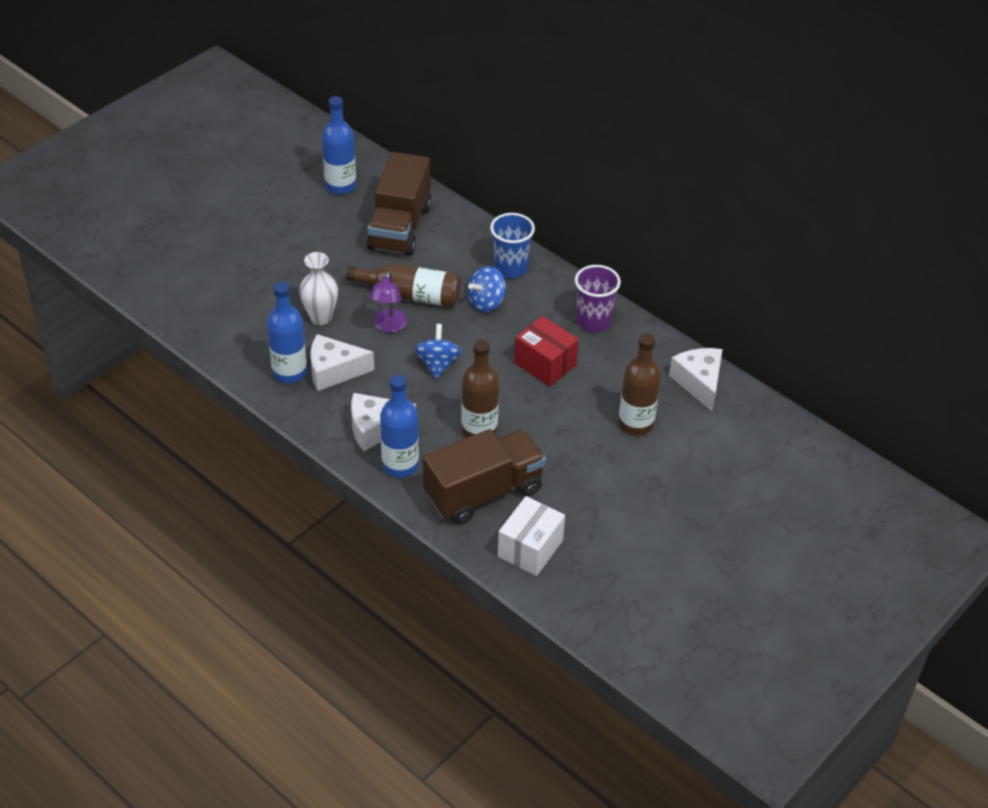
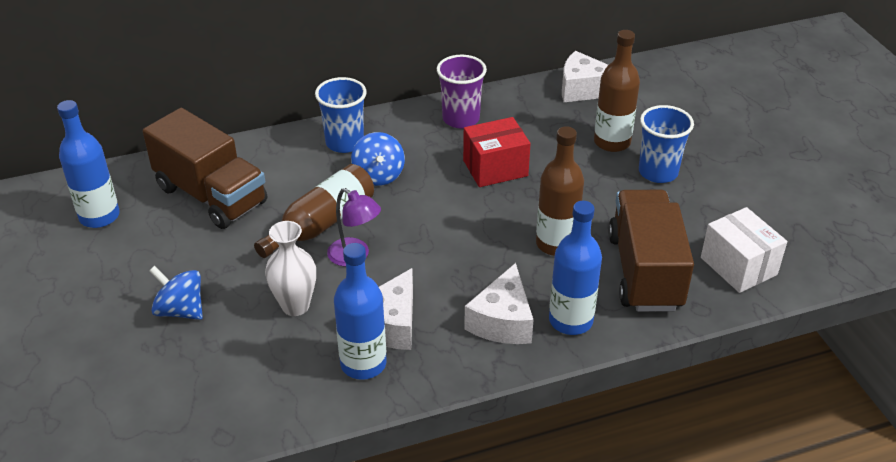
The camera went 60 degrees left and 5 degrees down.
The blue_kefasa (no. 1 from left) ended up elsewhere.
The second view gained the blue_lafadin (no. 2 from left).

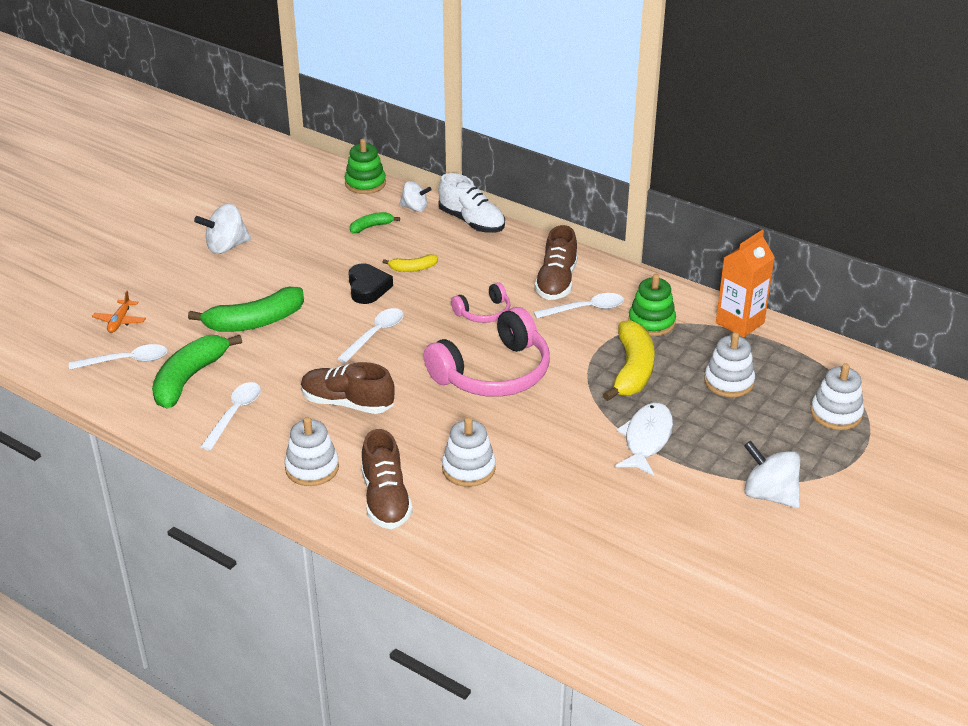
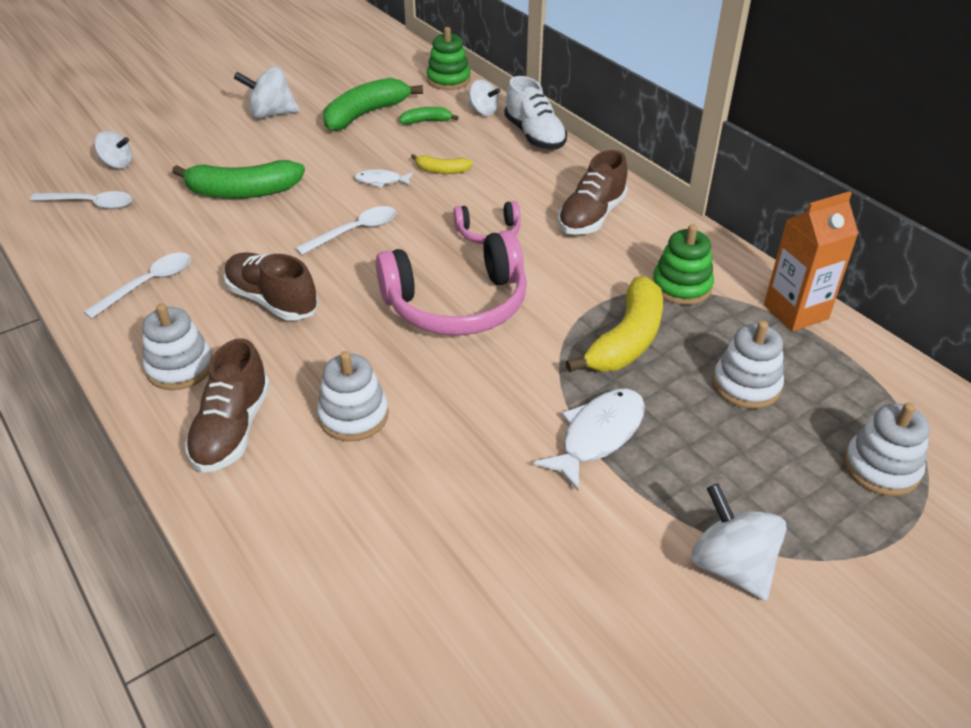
The camera went 20 degrees right and 5 degrees up.
Where the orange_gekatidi stood, the white_kefasa (no. 1 from left) came to stand.
The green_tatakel (no. 1 from left in the first image) ended up elsewhere.
Where the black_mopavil stood, the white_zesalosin (no. 1 from left) came to stand.
The second view lost the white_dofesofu (no. 4 from left).

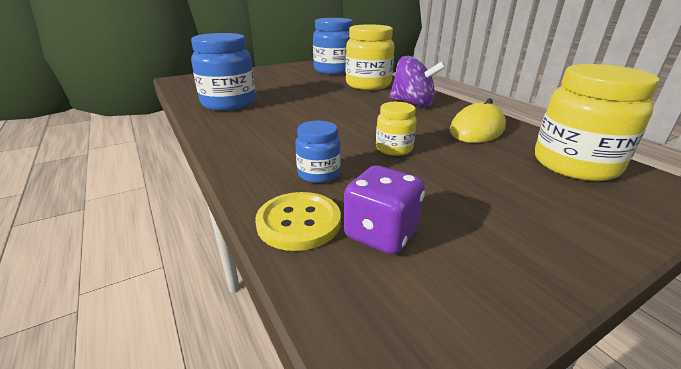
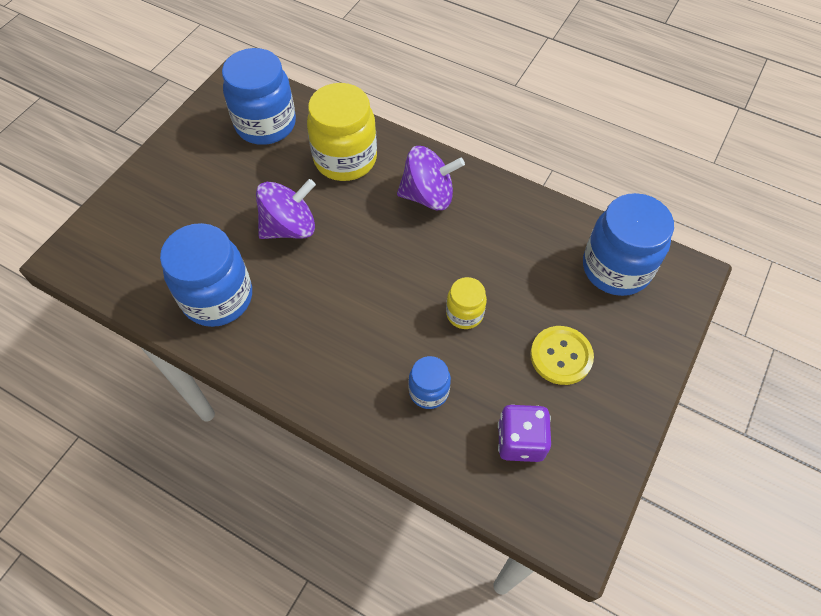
The camera went 30 degrees left and 30 degrees up.
The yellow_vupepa ended up elsewhere.
The second view lost the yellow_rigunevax.
What was the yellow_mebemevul (no. 3 from left) turned into the blue_mebemevul (no. 4 from left).
The second view gained the purple_kefasa (no. 1 from left).

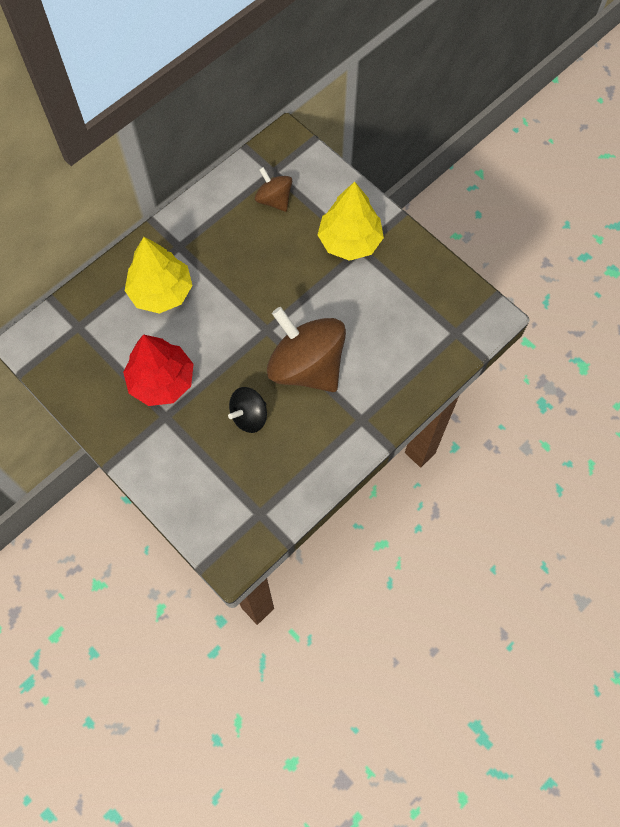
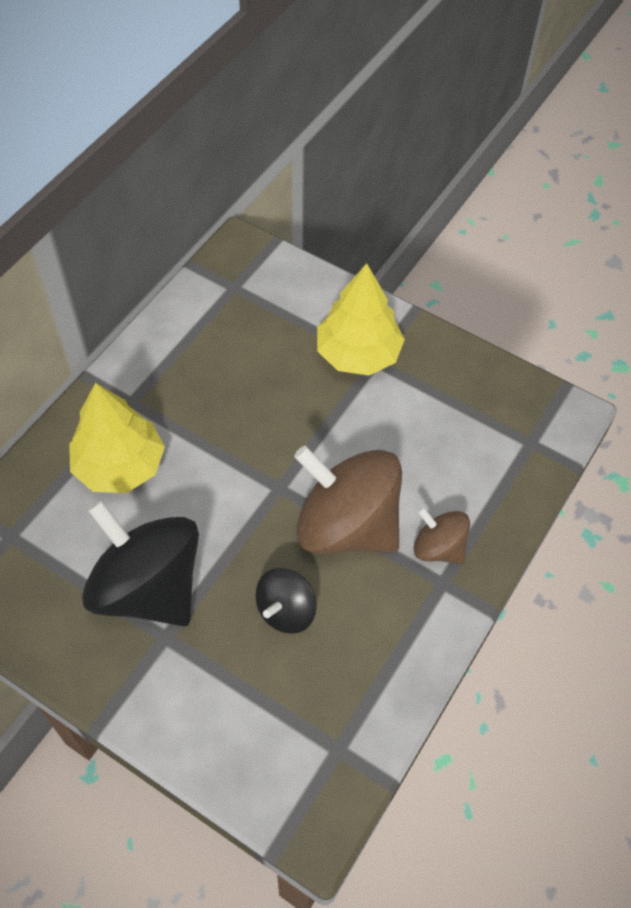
The camera went 15 degrees left and 10 degrees down.
Where the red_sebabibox stood, the black_kefasa (no. 1 from left) came to stand.
The brown_kefasa (no. 1 from left in the first image) ended up elsewhere.

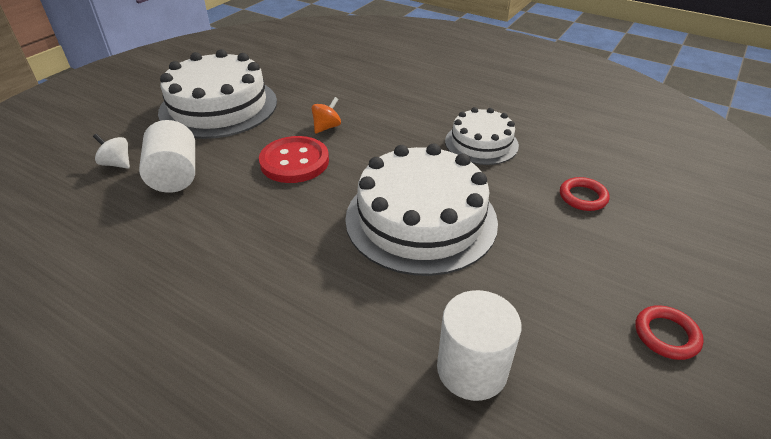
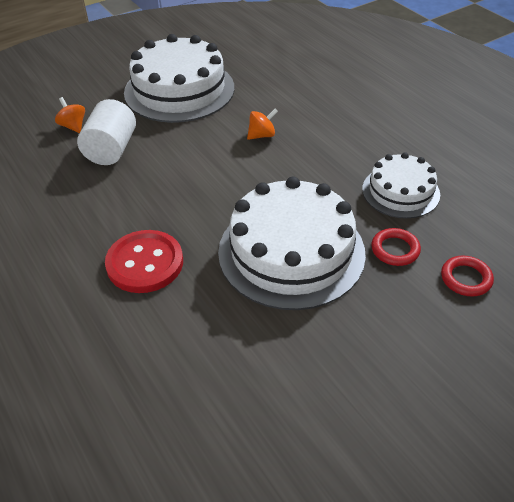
The camera went 25 degrees right and 5 degrees up.
What was the white_kefasa turned into the orange_kefasa (no. 1 from left).
The red_vupepa ended up elsewhere.
The second view lost the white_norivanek (no. 2 from left).
The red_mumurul (no. 2 from left in the first image) ended up elsewhere.

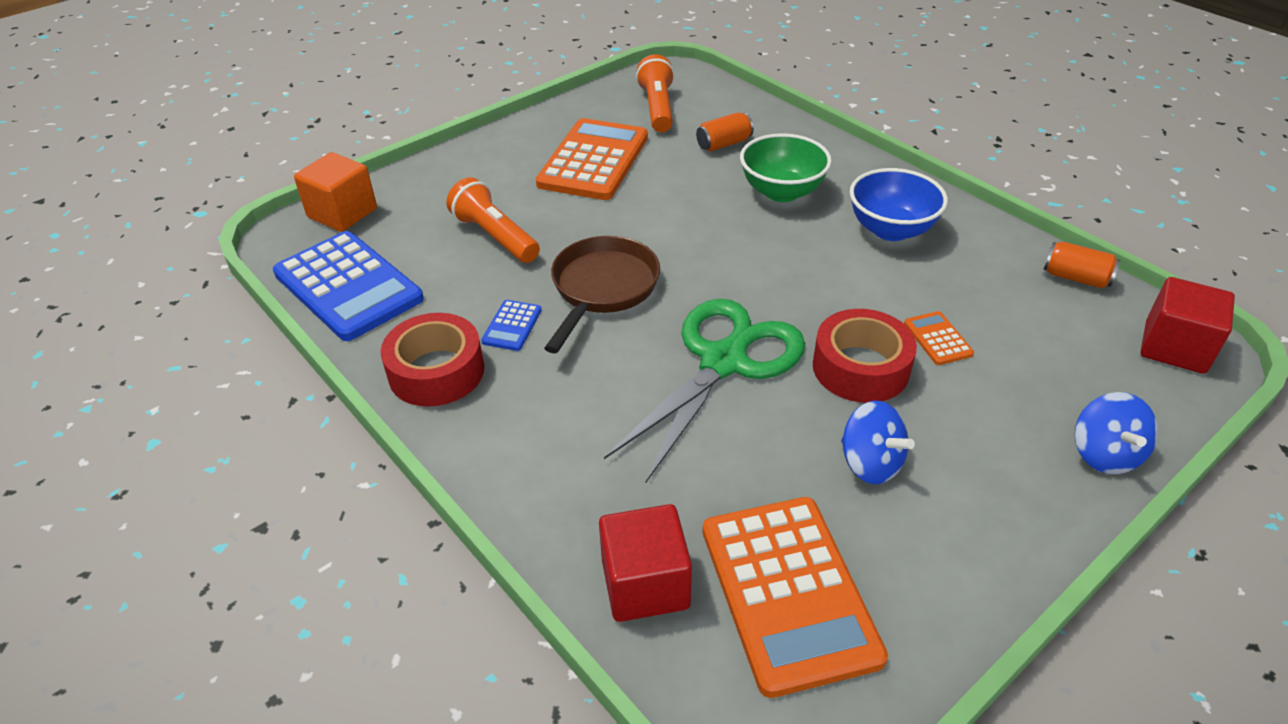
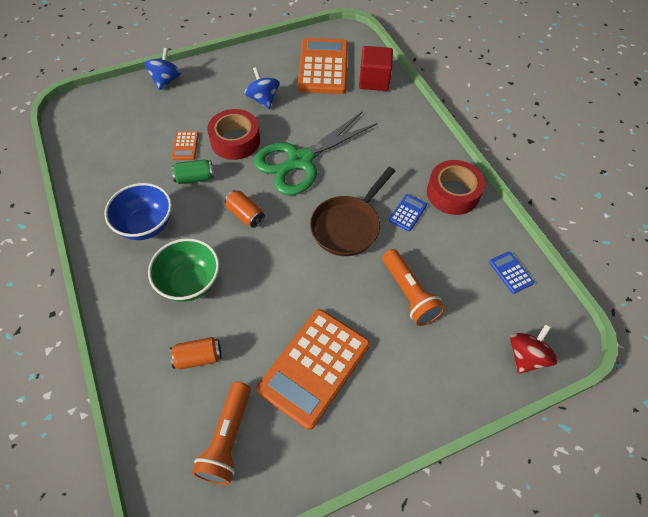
The camera went 165 degrees left and 15 degrees up.
The size of the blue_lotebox (no. 1 from left in the first image) changed by a factor of 0.43.
Where the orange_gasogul stood, the red_kefasa came to stand.
The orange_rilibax (no. 2 from left) ended up elsewhere.
The second view lost the red_gasogul (no. 2 from left).
The second view gained the green_rilibax.

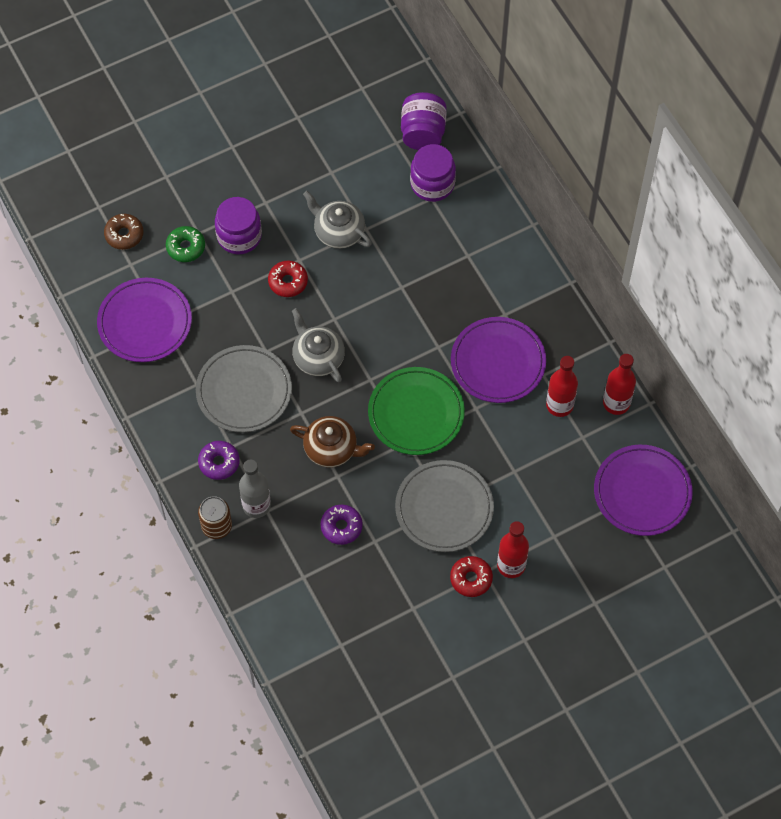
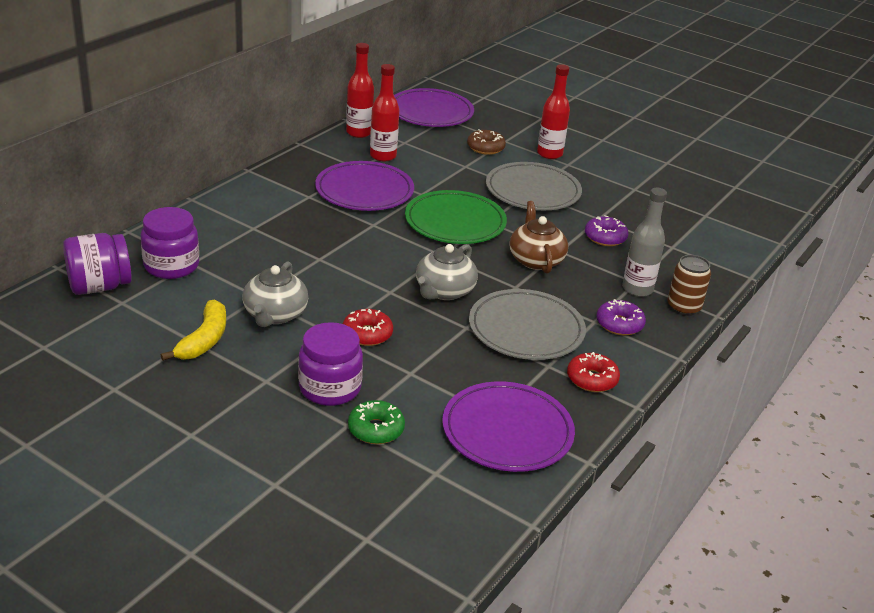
The camera went 120 degrees left and 30 degrees down.
The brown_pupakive ended up elsewhere.
The red_pupakive (no. 2 from left) ended up elsewhere.
The second view gained the yellow_tatakel.

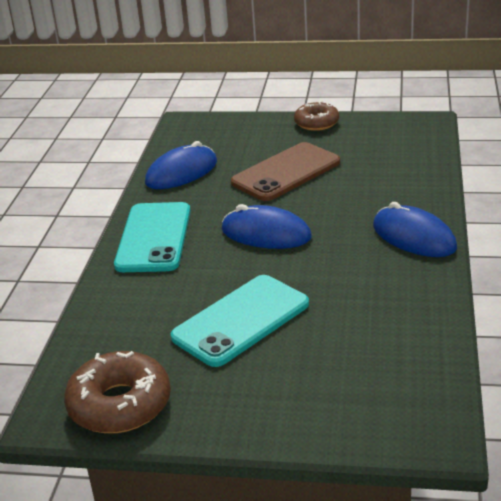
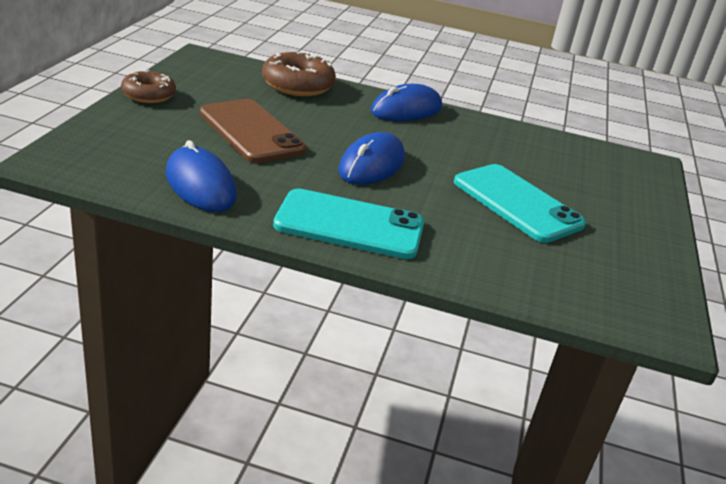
The camera went 90 degrees left and 0 degrees up.
The brown_pupakive (no. 1 from left in the first image) ended up elsewhere.

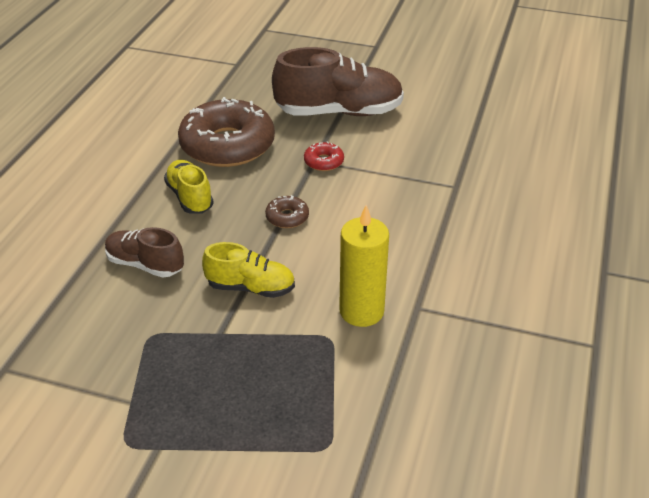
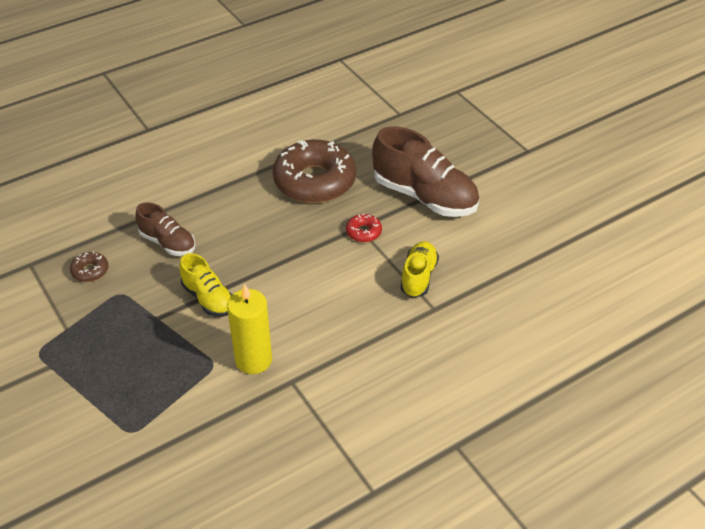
The camera went 40 degrees right and 5 degrees up.
The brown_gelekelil (no. 1 from left) ended up facing another way, 150 degrees clockwise from before.
The yellow_gelekelil (no. 1 from left in the first image) ended up elsewhere.
The brown_pupakive (no. 2 from left in the first image) ended up elsewhere.

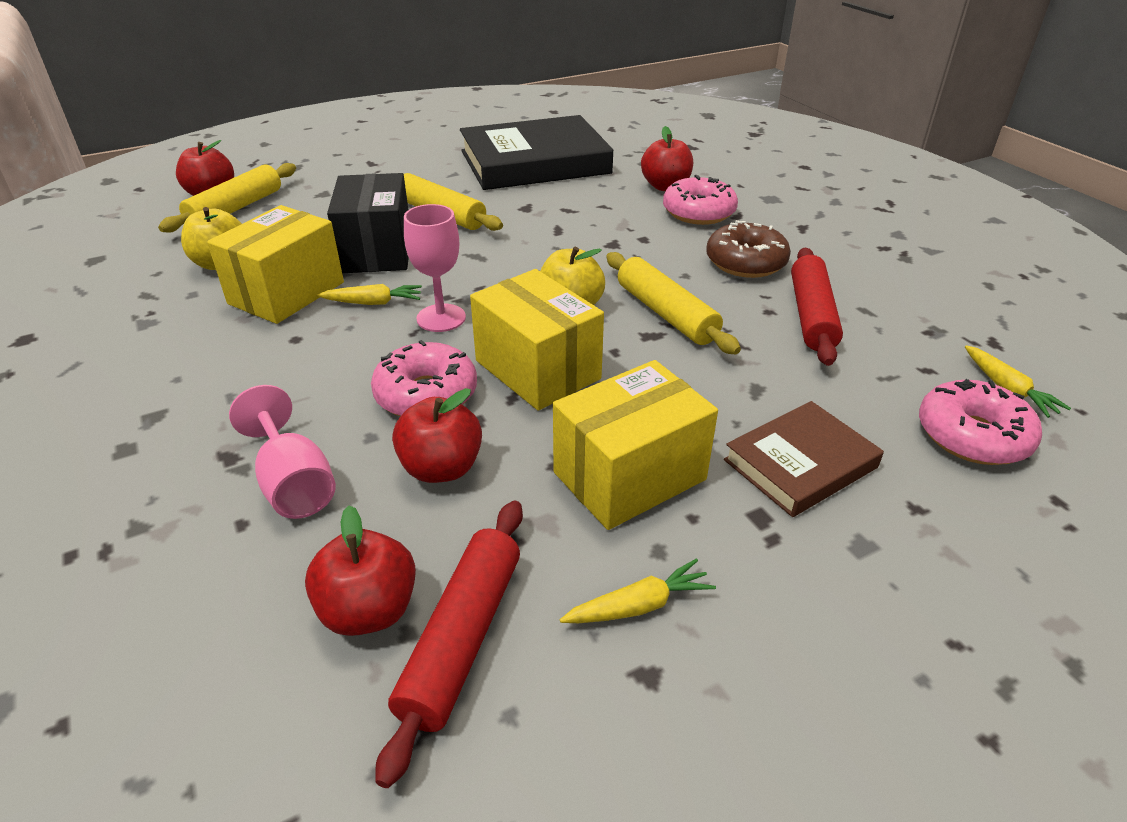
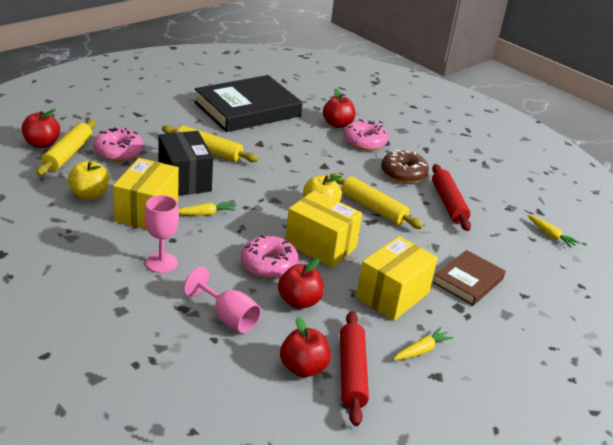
The camera went 20 degrees left and 5 degrees down.
The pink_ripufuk (no. 2 from left in the first image) ended up elsewhere.
The pink_pupakive (no. 3 from left in the first image) ended up elsewhere.

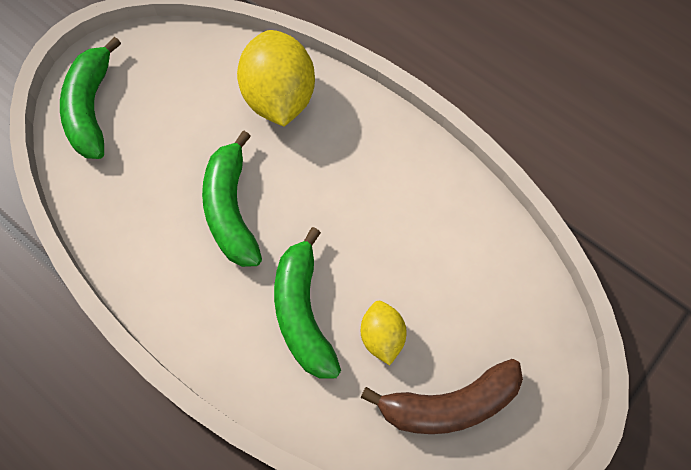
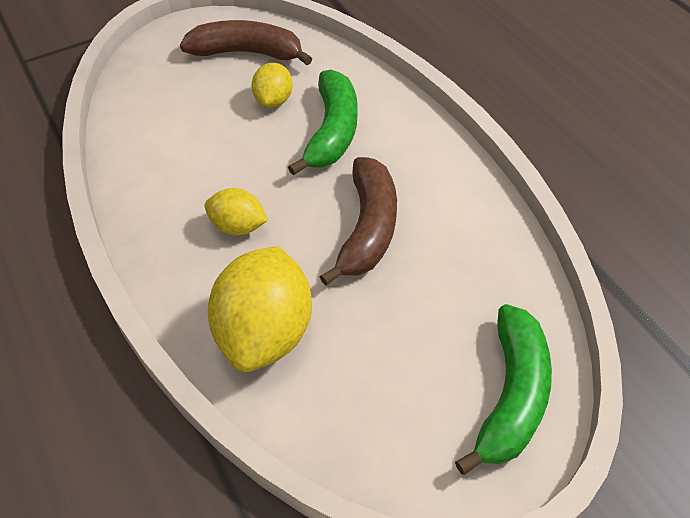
The camera went 160 degrees left and 15 degrees down.
What was the green_tatakel (no. 2 from left) turned into the brown_tatakel (no. 2 from left).
The second view gained the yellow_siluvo (no. 1 from left).

